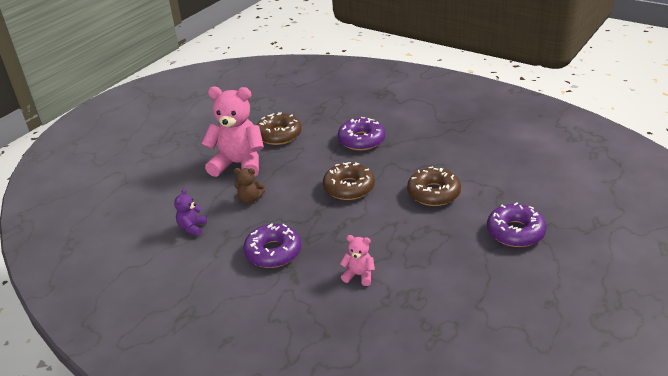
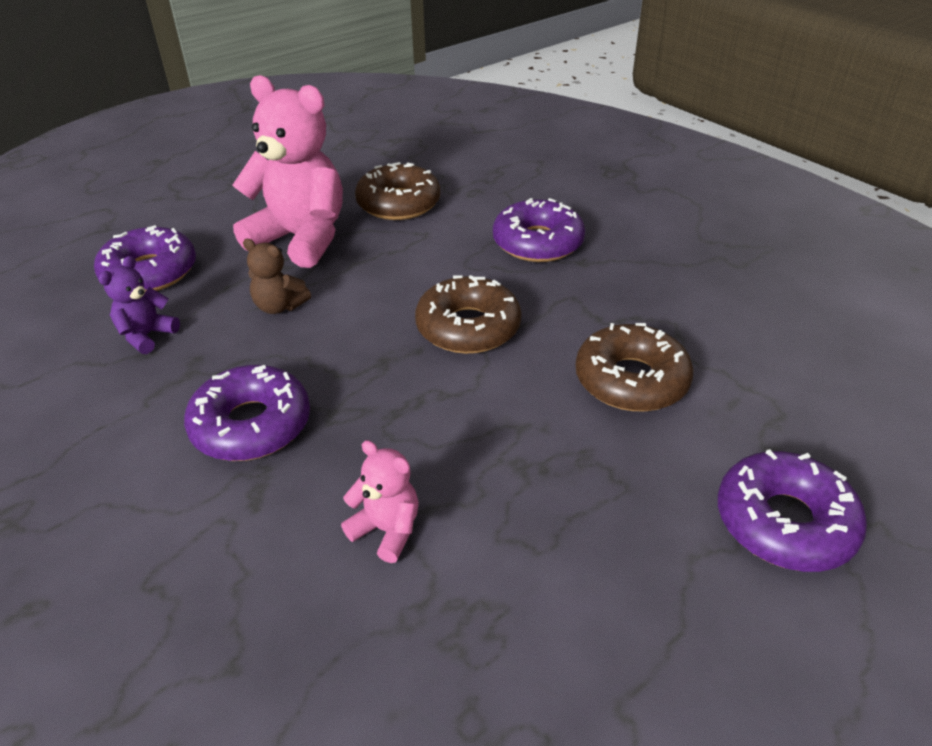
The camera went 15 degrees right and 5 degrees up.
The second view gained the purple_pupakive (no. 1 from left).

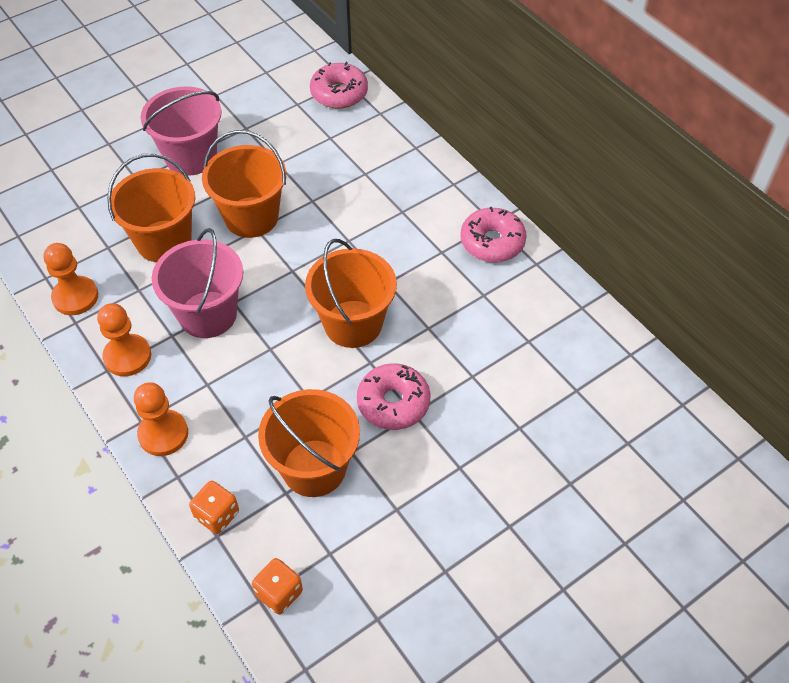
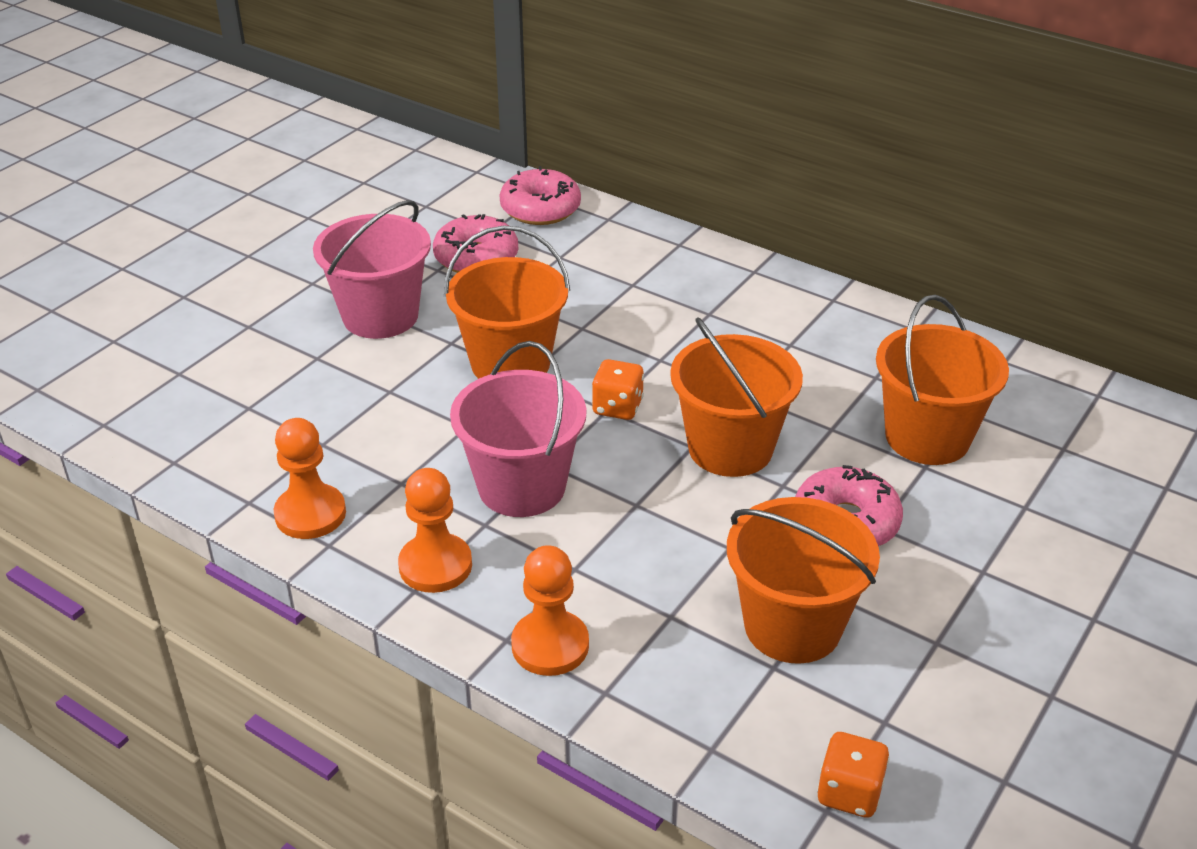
The camera went 20 degrees left and 15 degrees down.
The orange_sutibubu (no. 1 from left in the first image) ended up elsewhere.
The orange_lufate (no. 1 from left) ended up elsewhere.
The pink_pupakive (no. 3 from left in the first image) ended up elsewhere.

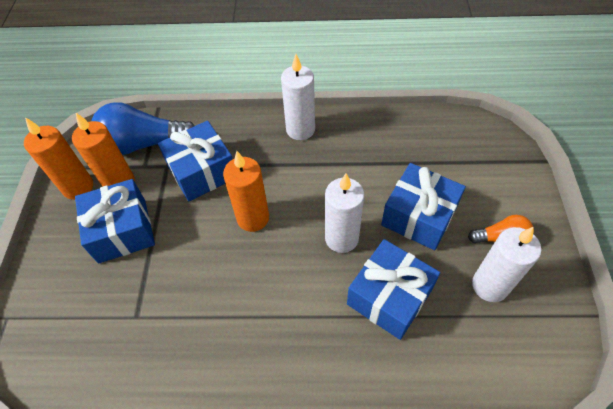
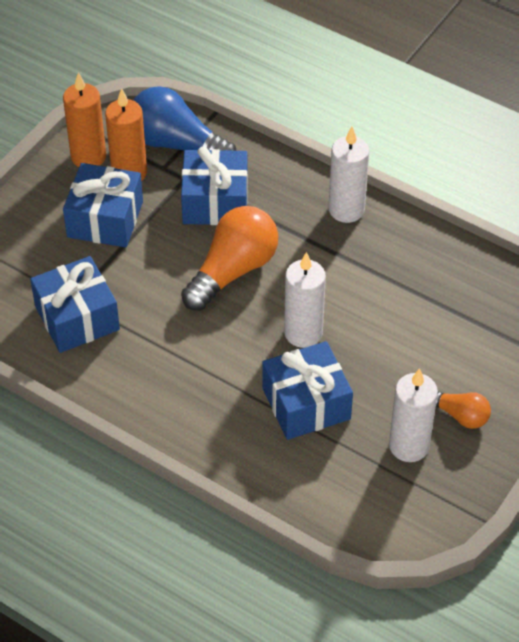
The camera went 30 degrees right and 5 degrees down.
Where the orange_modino (no. 3 from left) stood, the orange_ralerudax (no. 1 from left) came to stand.
The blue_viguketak (no. 4 from left in the first image) ended up elsewhere.

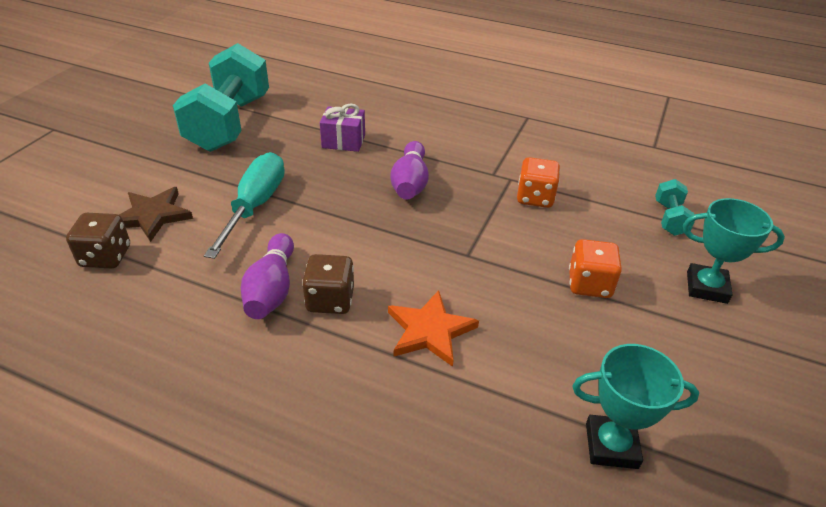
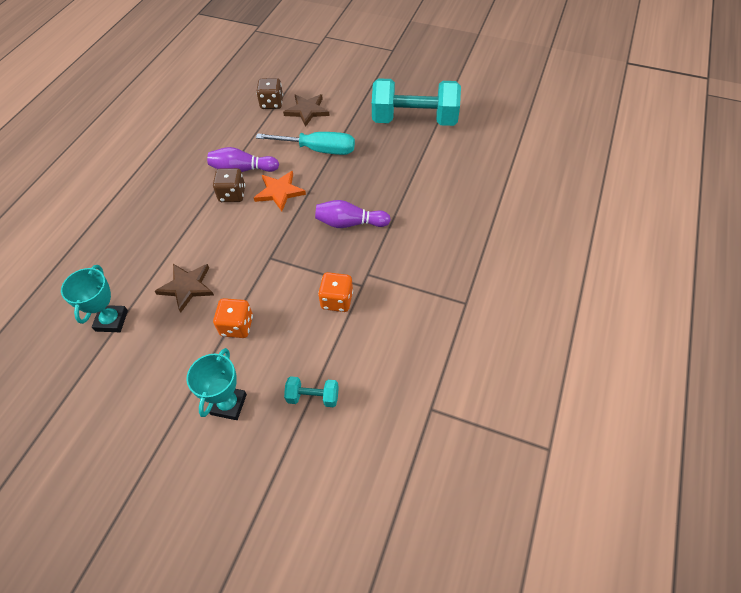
The camera went 90 degrees right and 15 degrees up.
The second view lost the purple_viguketak.
The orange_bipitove ended up elsewhere.
The second view gained the brown_bipitove (no. 1 from left).

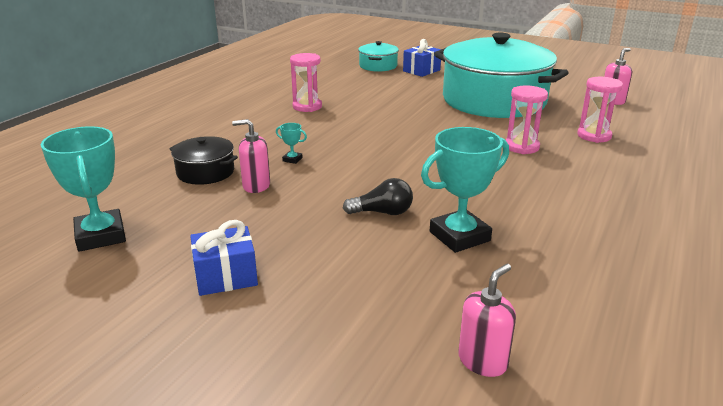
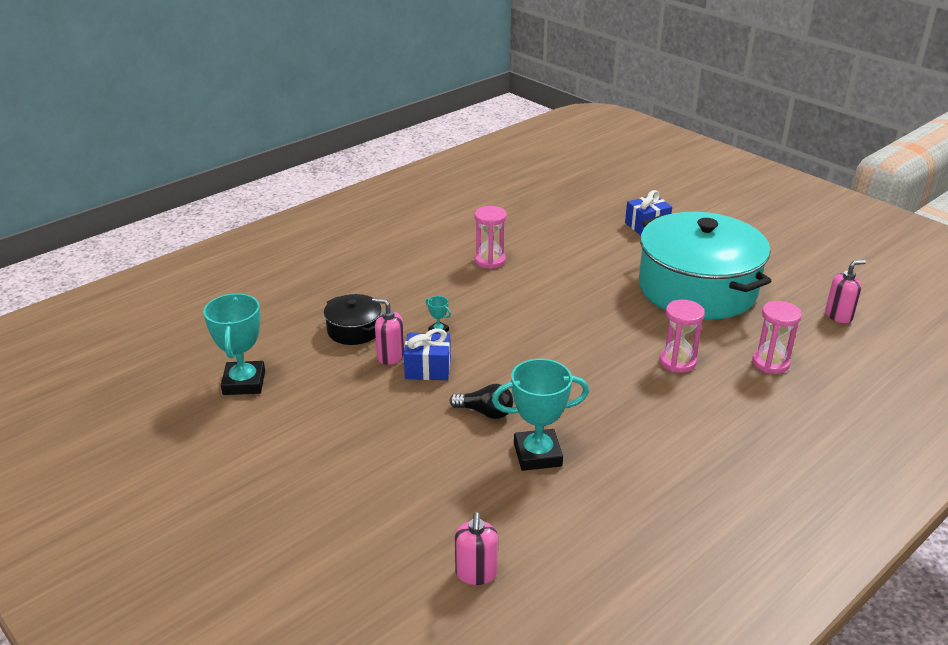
The camera went 20 degrees right and 5 degrees up.
The blue_viguketak (no. 1 from left) ended up elsewhere.
The second view lost the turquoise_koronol (no. 1 from left).
The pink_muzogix (no. 2 from left) ended up facing another way, 120 degrees clockwise from before.

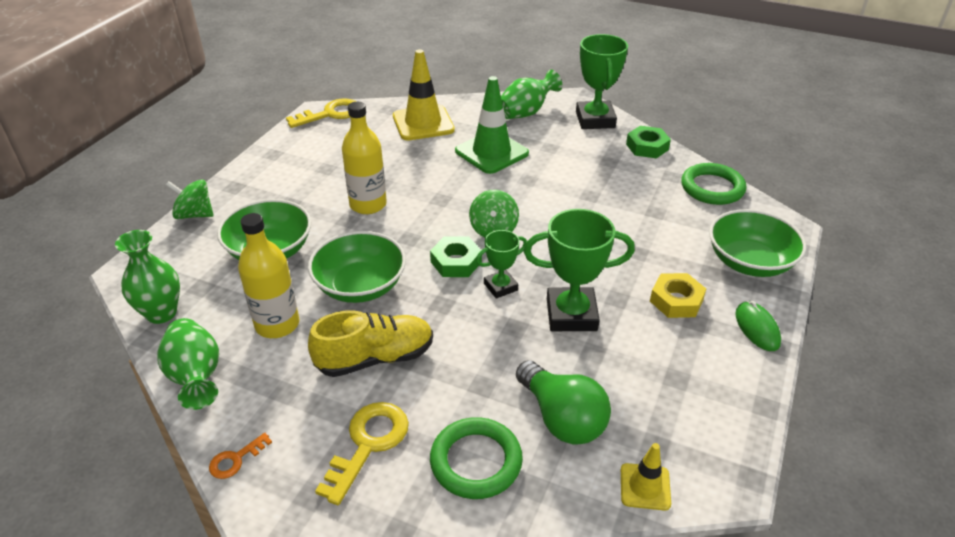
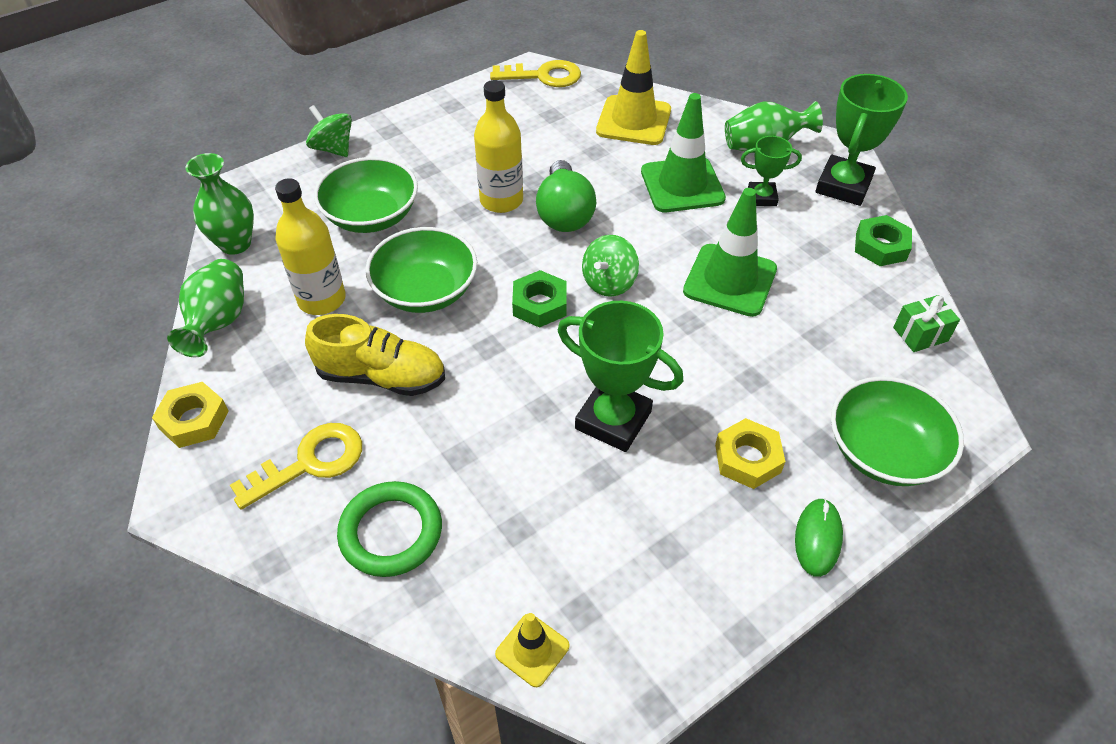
The camera went 30 degrees right and 10 degrees up.
Where the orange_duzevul stood, the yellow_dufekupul (no. 1 from left) came to stand.
The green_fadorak (no. 1 from left in the first image) ended up elsewhere.
The green_ralerudax ended up elsewhere.
Where the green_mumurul (no. 2 from left) stood, the green_viguketak came to stand.
The second view gained the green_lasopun (no. 2 from left).

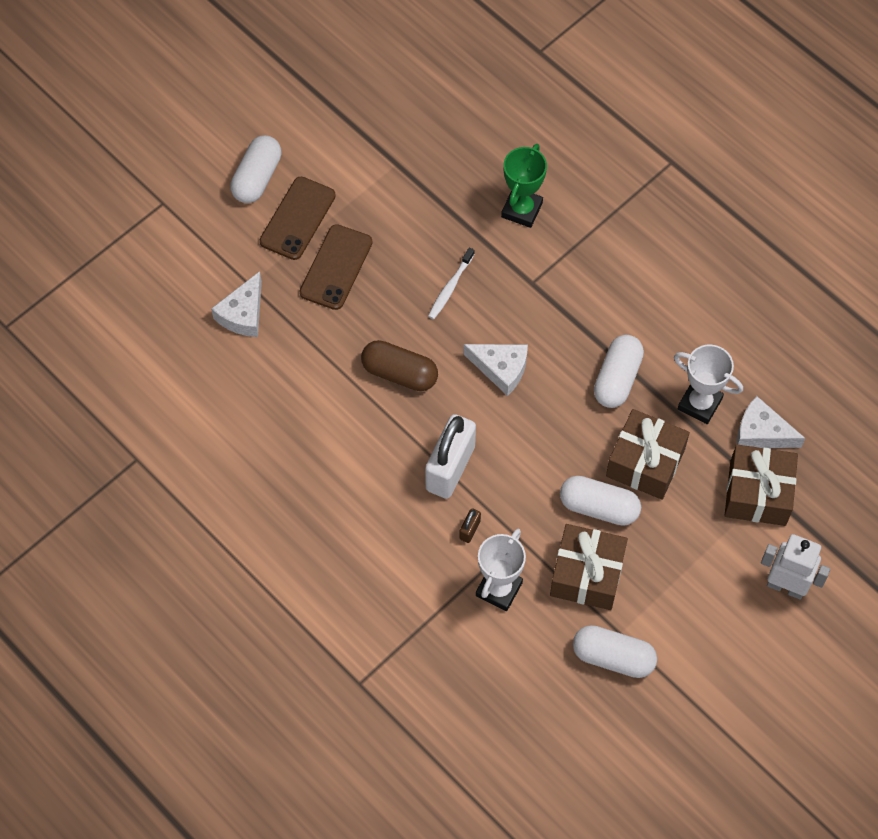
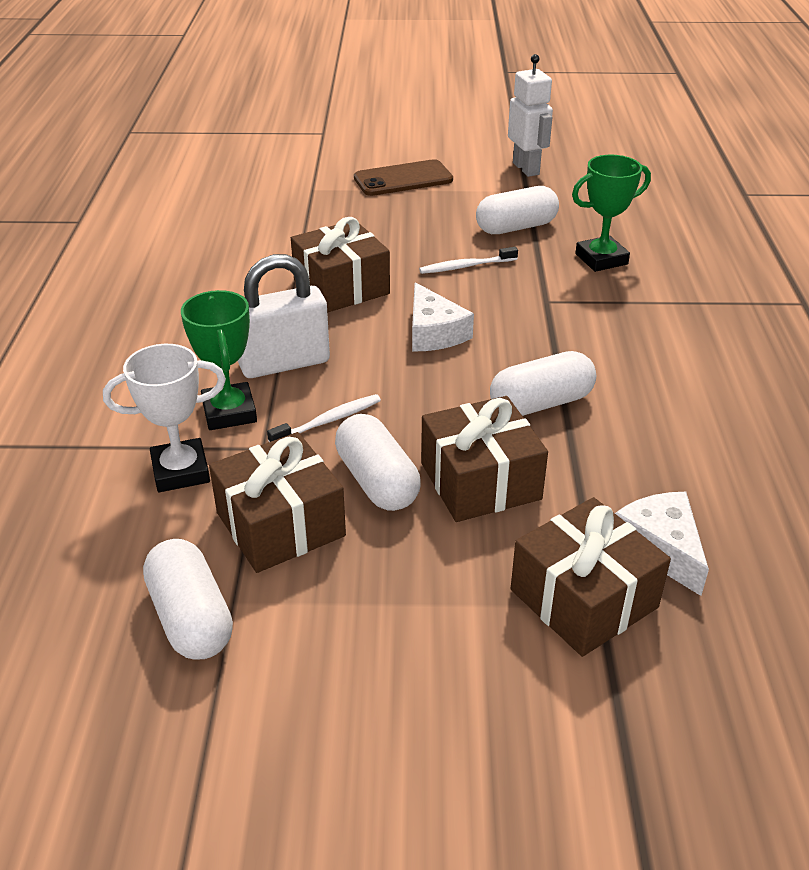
The camera went 45 degrees right and 25 degrees down.
The second view lost the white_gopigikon (no. 1 from left).
The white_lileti (no. 1 from left in the first image) ended up elsewhere.
The second view lost the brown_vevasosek (no. 2 from left).
Where the brown_lileti stood, the brown_viguketak (no. 2 from left) came to stand.
Where the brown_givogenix stood, the green_fadorak (no. 1 from left) came to stand.
The second view lost the white_fadorak (no. 2 from left).
The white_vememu ended up elsewhere.
The second view gained the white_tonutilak (no. 1 from left).

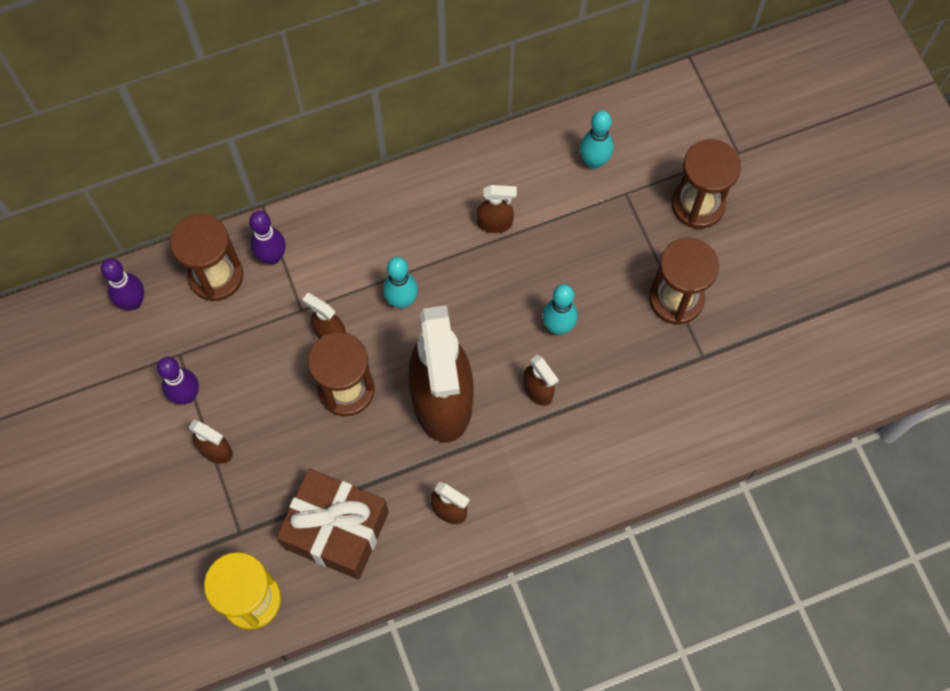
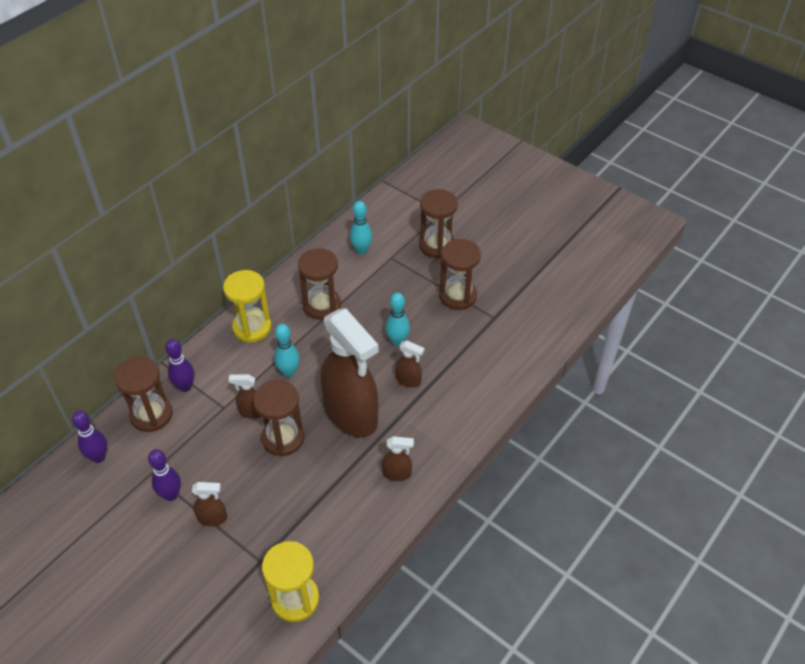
The camera went 30 degrees left and 20 degrees down.
The second view lost the brown_viguketak.
Where the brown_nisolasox (no. 5 from left) stood, the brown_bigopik (no. 3 from left) came to stand.
The second view gained the yellow_bigopik (no. 1 from left).

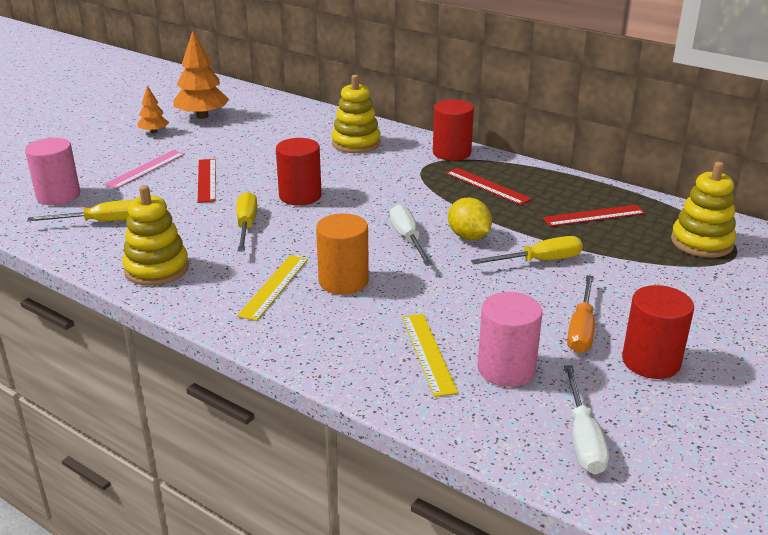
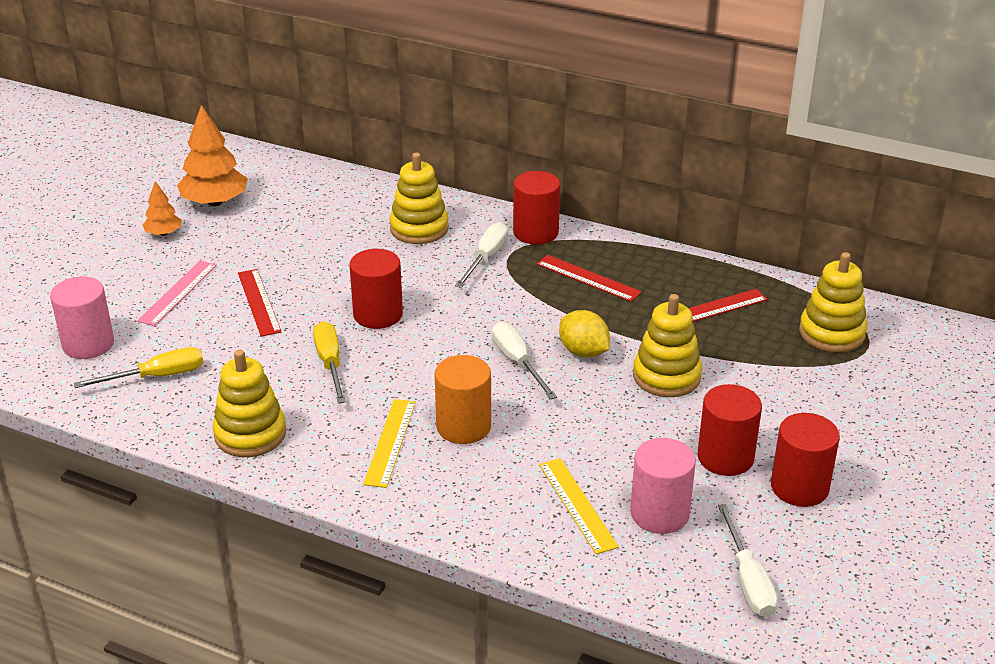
The camera went 10 degrees left and 5 degrees up.
Where the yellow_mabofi (no. 3 from left) stood, the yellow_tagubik (no. 3 from left) came to stand.
Where the orange_mabofi stood, the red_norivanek (no. 3 from left) came to stand.
The second view gained the white_mabofi (no. 1 from left).

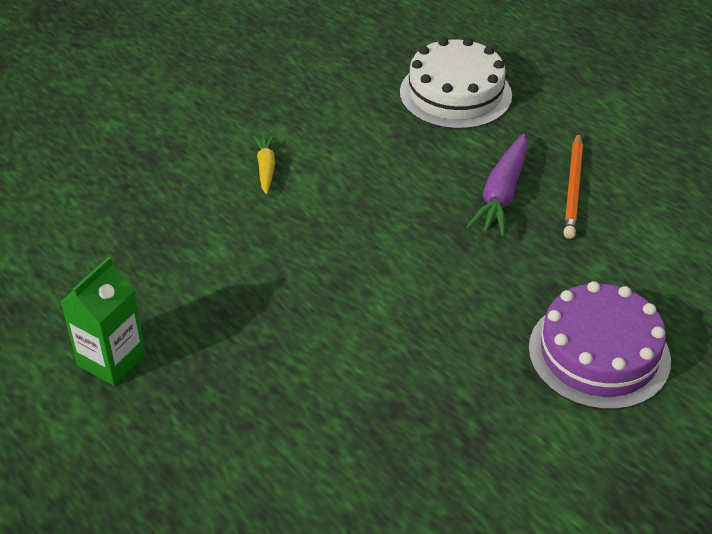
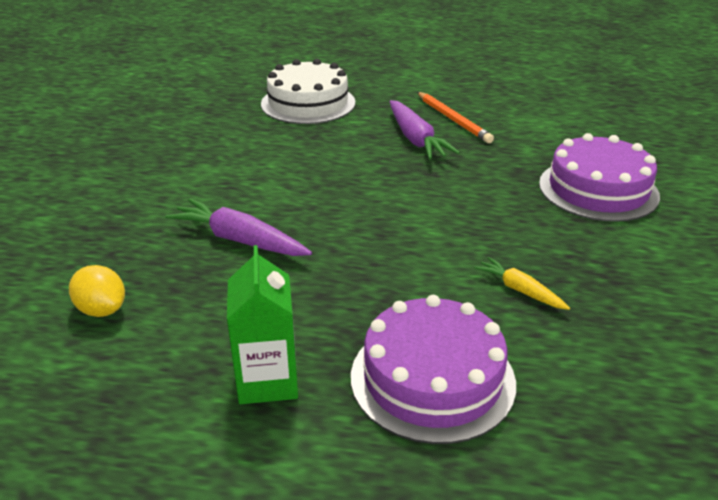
The camera went 40 degrees left and 10 degrees down.
The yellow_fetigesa ended up elsewhere.
The second view gained the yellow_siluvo.
The second view gained the purple_fetigesa (no. 1 from left).
The second view gained the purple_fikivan (no. 1 from left).

